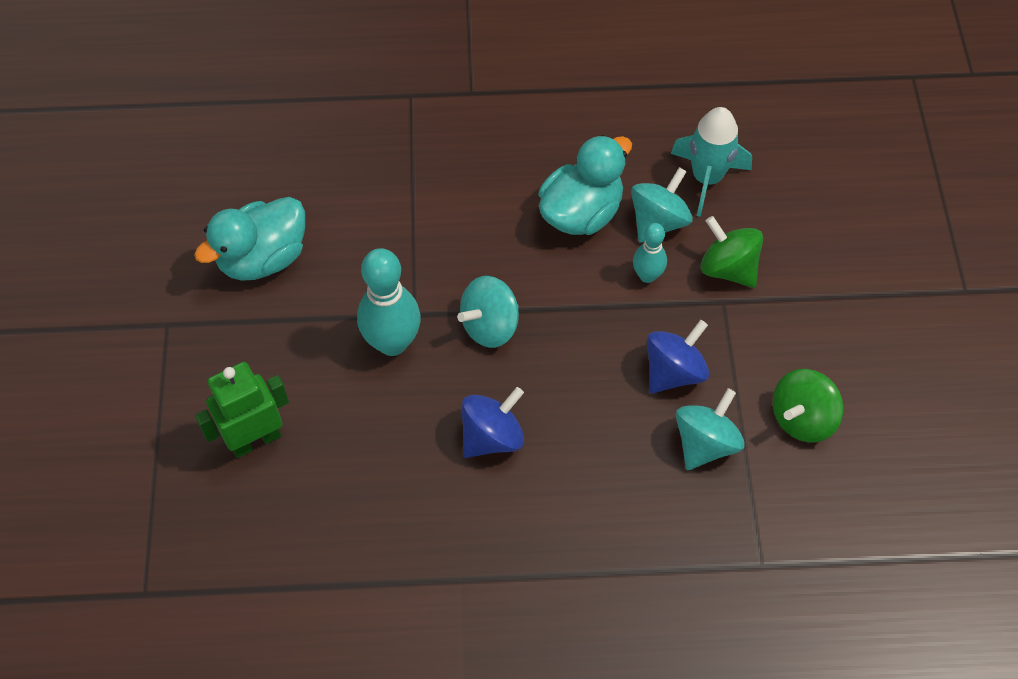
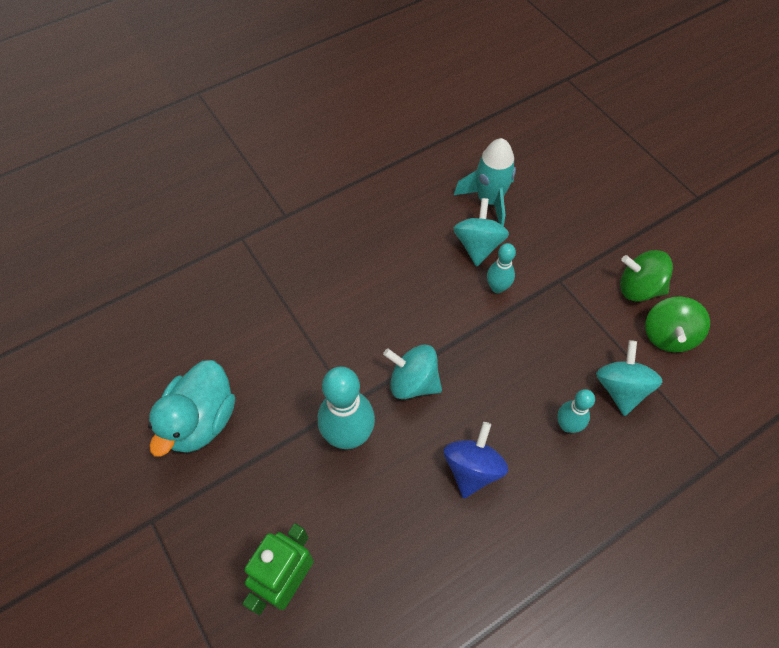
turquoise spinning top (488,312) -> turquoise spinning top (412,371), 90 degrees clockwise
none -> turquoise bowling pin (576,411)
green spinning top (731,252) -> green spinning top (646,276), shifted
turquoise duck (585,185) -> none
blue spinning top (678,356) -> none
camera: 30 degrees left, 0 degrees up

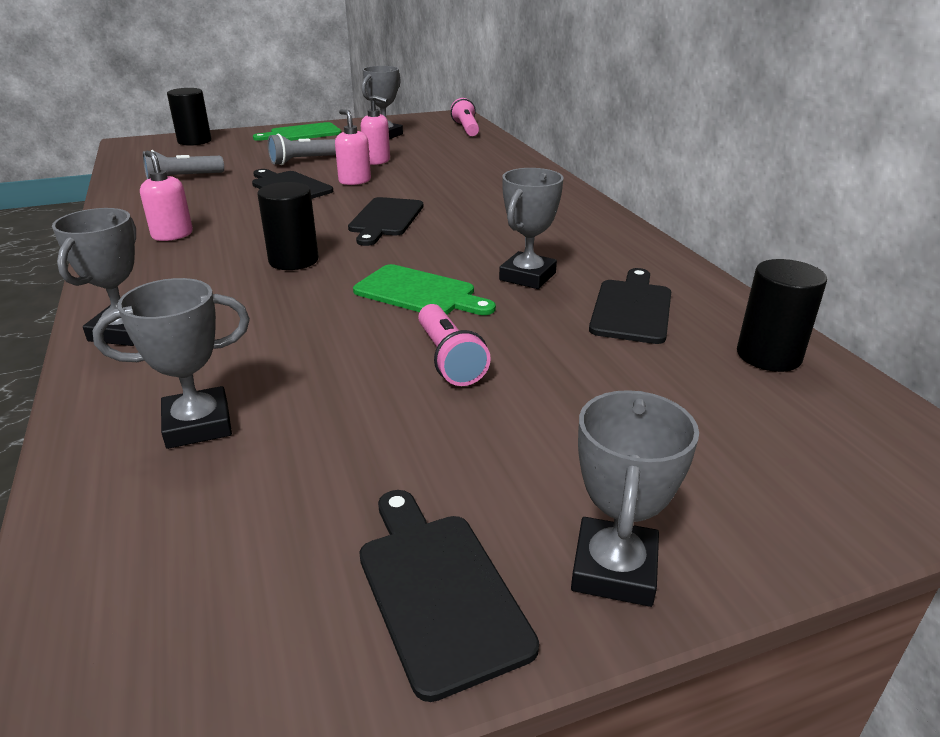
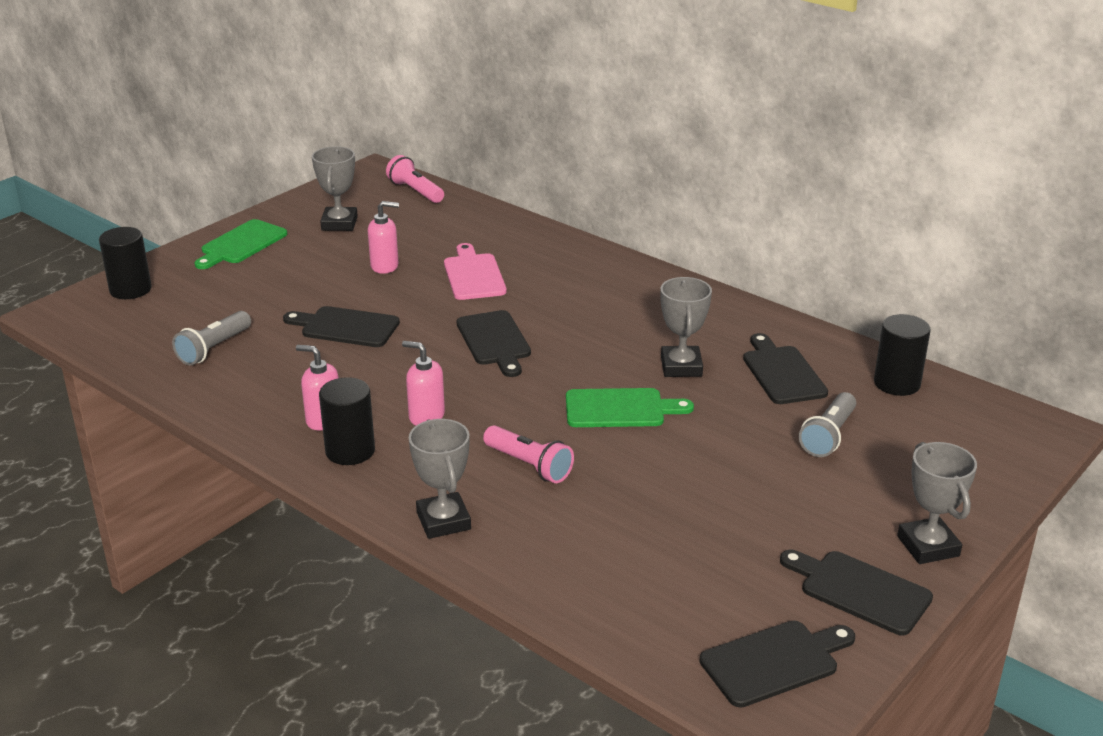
black cylinder (288,226) -> black cylinder (347,421), shifted
pink soap dispenser (353,147) -> pink soap dispenser (423,383), shifted
none -> pink cutting board (475,271)
pink flashlight (454,345) -> pink flashlight (528,454), shifted
none -> black cutting board (777,664)
grey flashlight (302,149) -> grey flashlight (827,424), shifted
grey trophy (171,363) -> none
camera: 30 degrees left, 0 degrees up

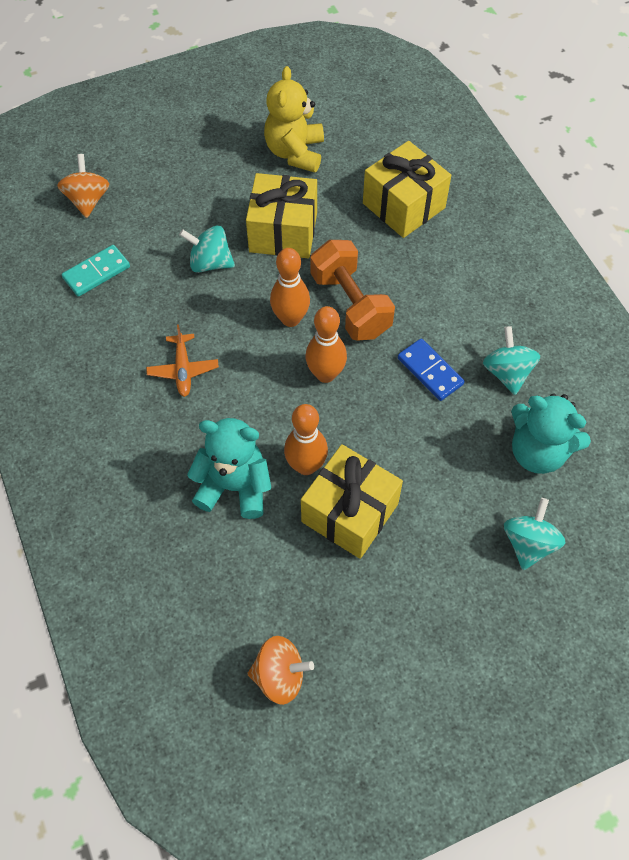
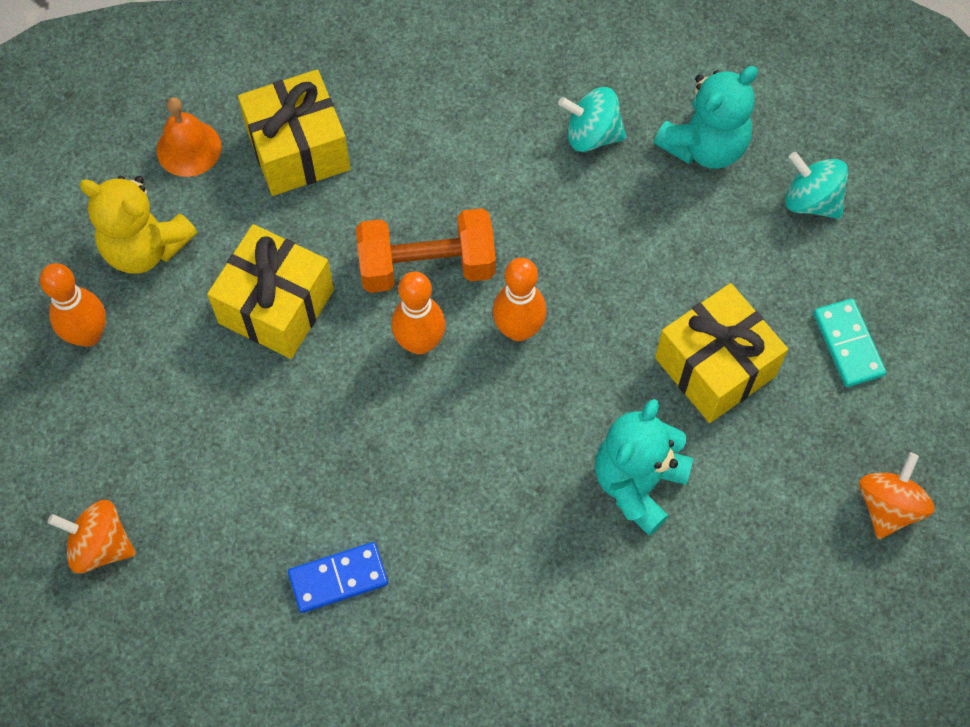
orange bowling pin (306,439) -> orange bowling pin (73,305), shifted
none -> orange bell (188,137)
blue domino (431,370) -> blue domino (338,577), shifted
turquoise domino (96,271) -> turquoise domino (850,342), shifted
orange plane (182,360) -> none
turquoise spinning top (207,249) -> none
camera: 70 degrees left, 5 degrees up

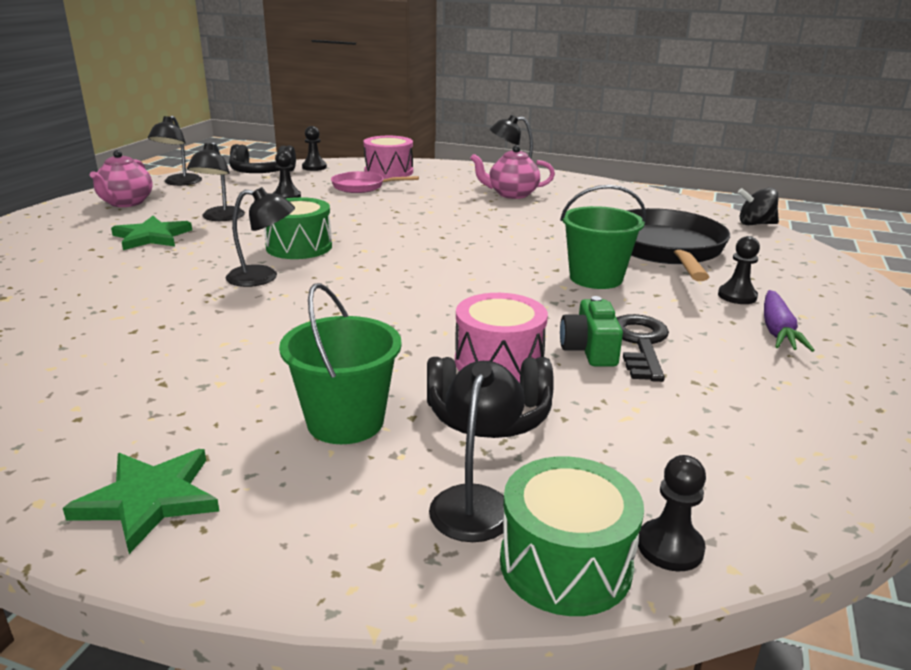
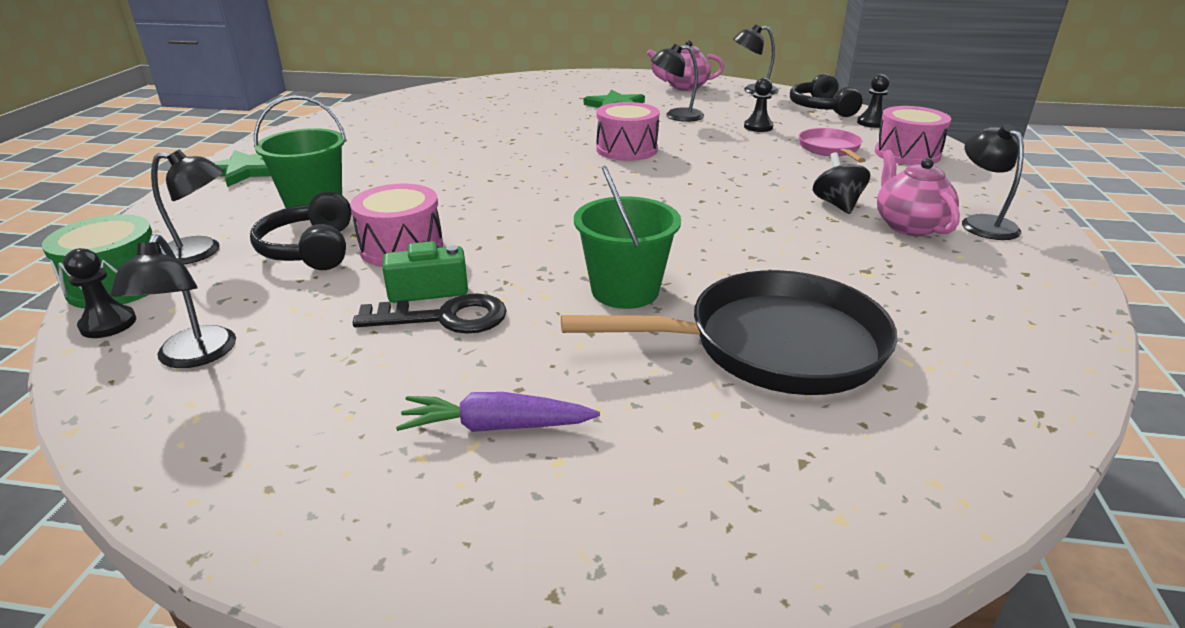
black lamp (260,237) -> black lamp (173,301), shifted
green drum (298,228) -> pink drum (627,131)
black spinning top (758,206) -> black spinning top (841,183), shifted
black pawn (739,270) -> none
camera: 80 degrees right, 5 degrees up

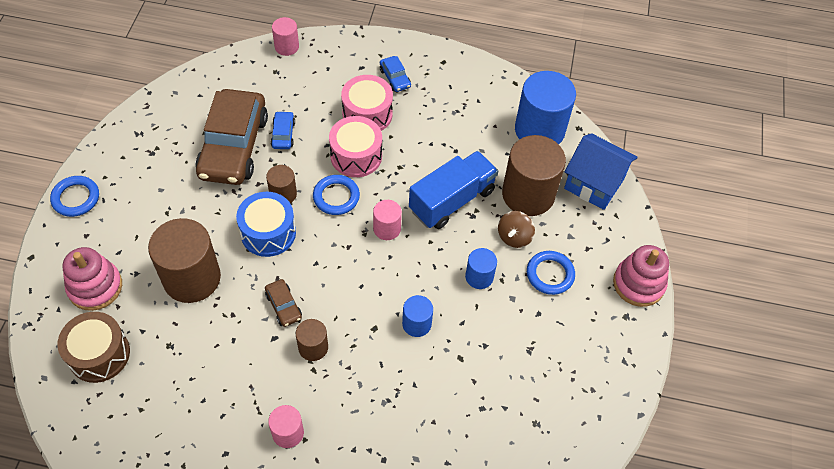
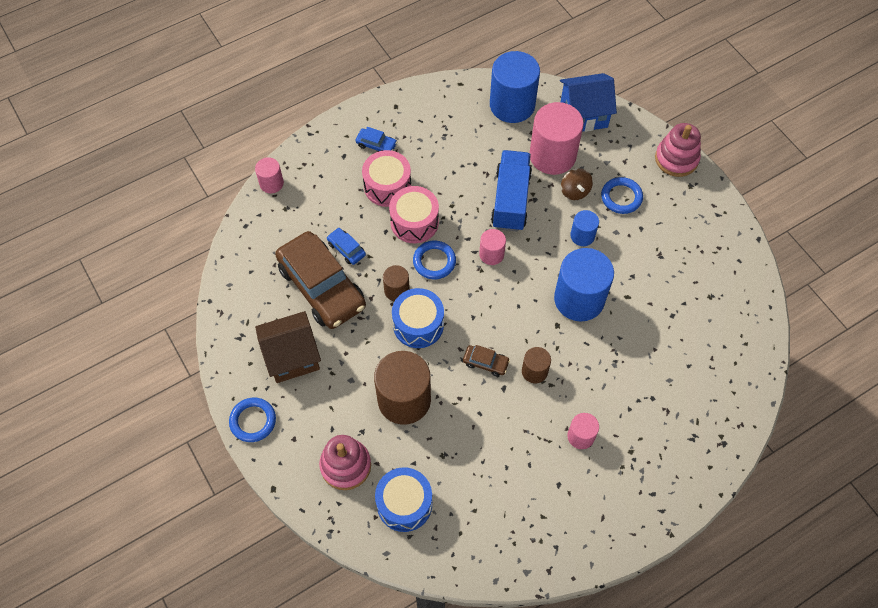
none -> brown house (288,347)
brown drum (94,347) -> blue drum (403,499)
brown cylinder (534,175) -> pink cylinder (556,138)
blue cylinder (417,316) -> blue cylinder (584,284), x1.99
camera: 40 degrees left, 5 degrees up

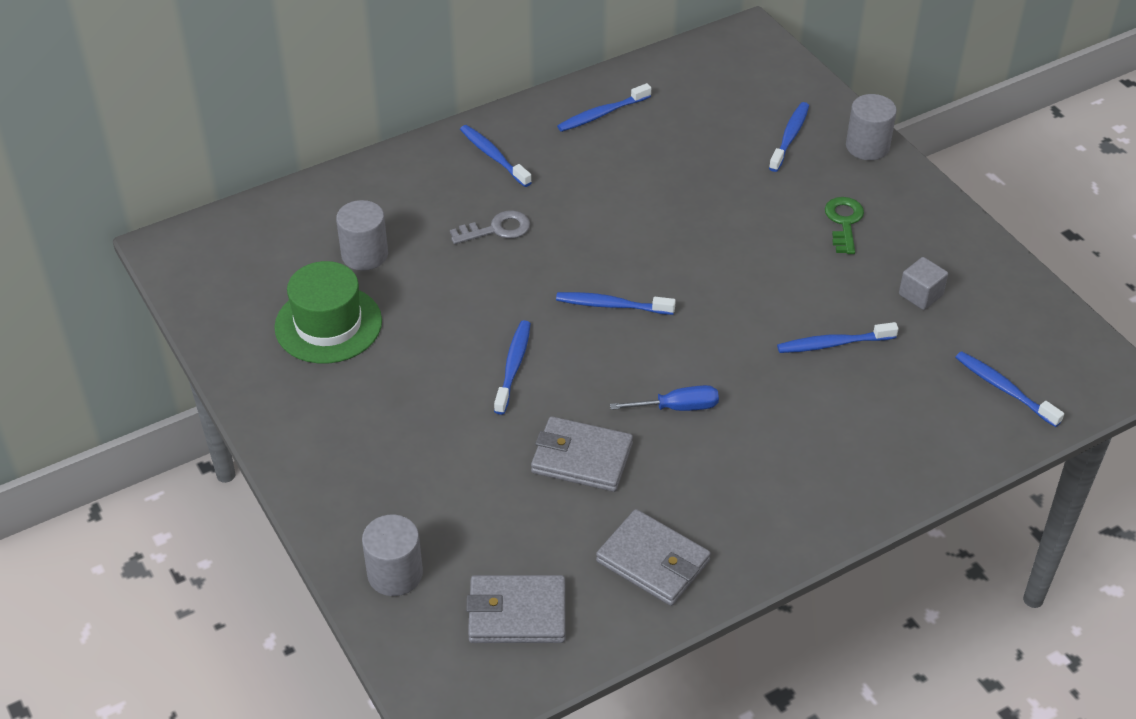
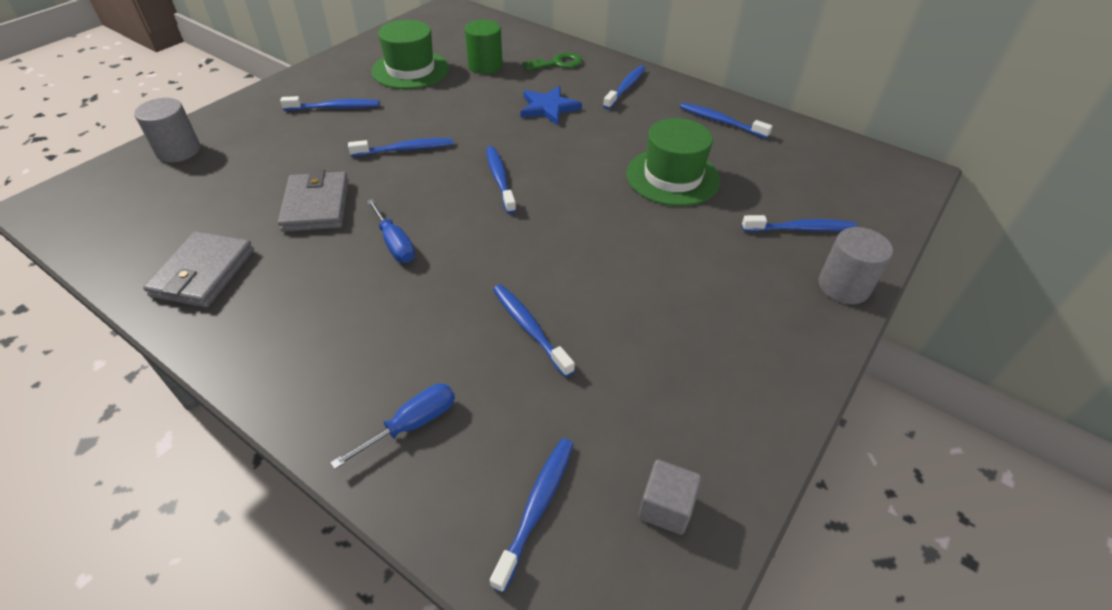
none -> blue toothbrush (330,103)
none -> blue screwdriver (392,426)
grey cylinder (362,235) -> green cylinder (484,47)
grey key (490,227) -> blue star (551,106)
green key (844,225) -> green key (552,61), shifted
none -> green hat (673,162)
grey cube (923,283) -> grey cube (669,497), shifted
grey wallet (515,609) -> none
camera: 65 degrees right, 0 degrees up

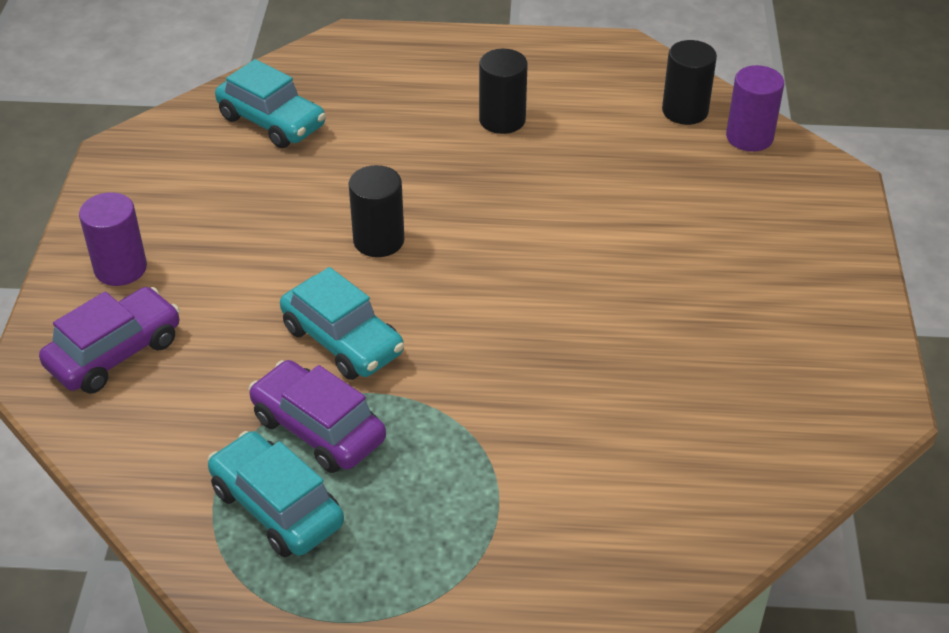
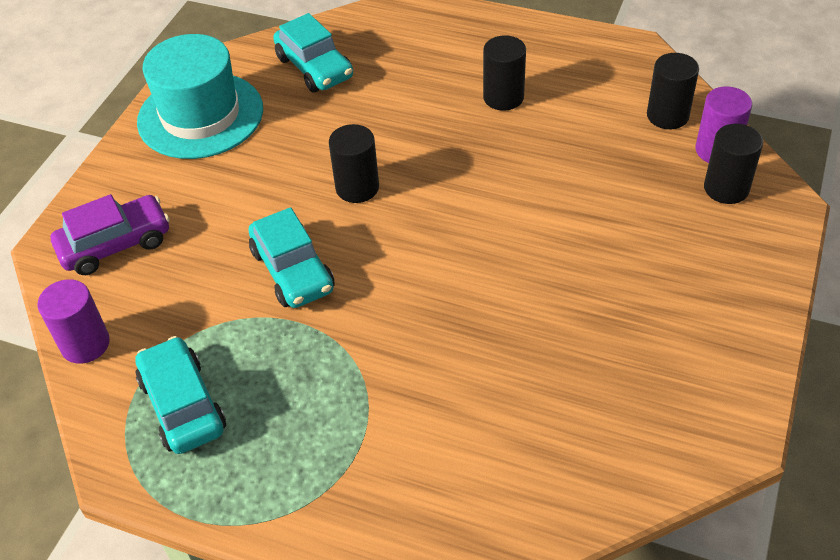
purple cylinder (113,239) -> purple cylinder (73,321), shifted
none -> turquoise hat (200,96)
none -> black cylinder (733,164)
purple car (317,416) -> none
camera: 20 degrees right, 5 degrees up

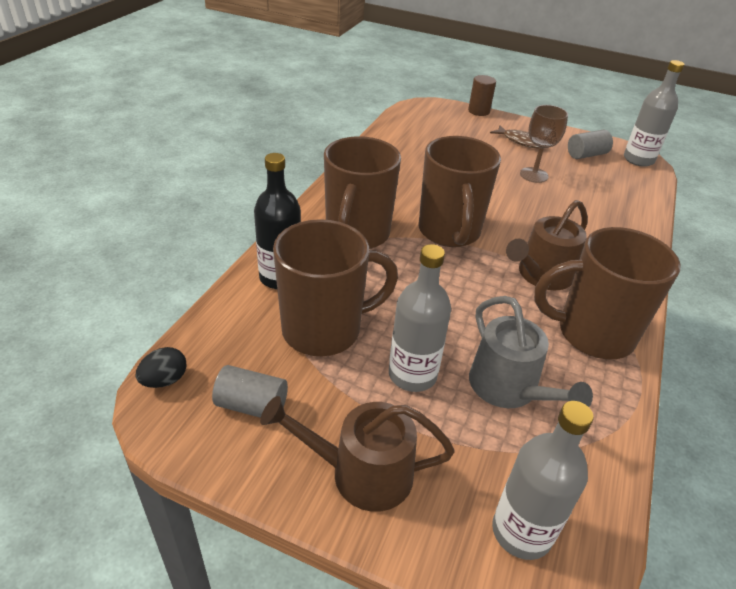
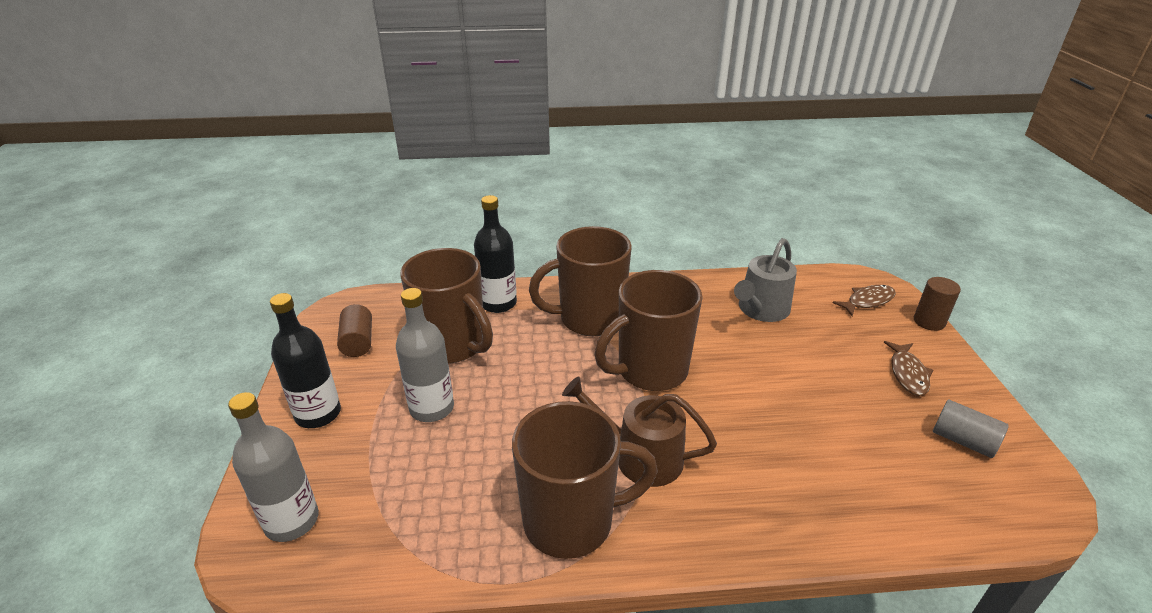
brown watering can (357,454) -> black bottle (305,360)
grey cylinder (250,391) -> brown cylinder (354,330)
brown mug (607,293) -> brown mug (585,480), 105 degrees clockwise
grey watering can (531,352) -> grey watering can (765,280), shifted
none -> brown fish (864,300)
black egg (161,367) -> none
brown goblet (544,144) -> none
grey bottle (654,113) -> none
camera: 65 degrees right, 5 degrees down

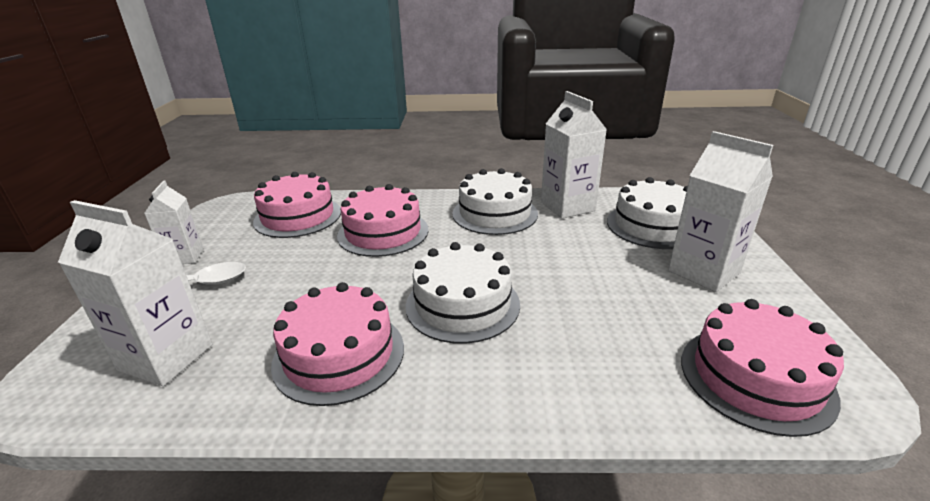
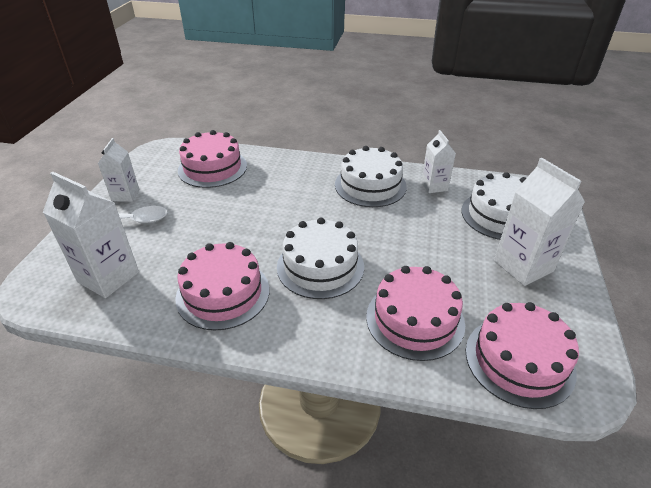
pink cake (382,220) -> pink cake (415,313), shifted
white carton (574,155) -> white carton (438,161), x0.61
camera: 10 degrees right, 10 degrees up

